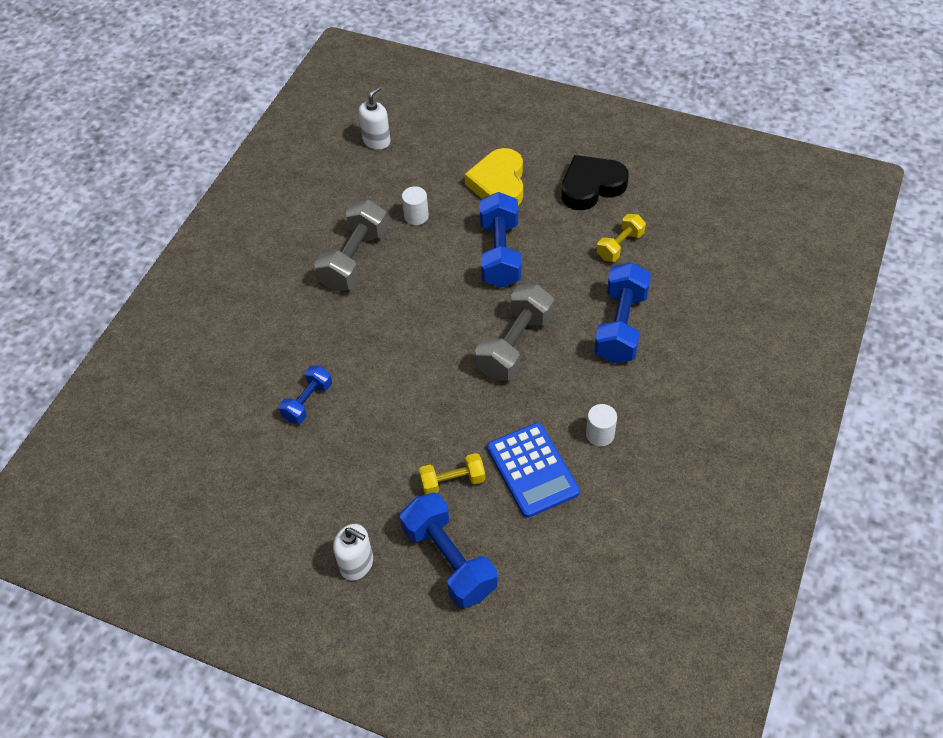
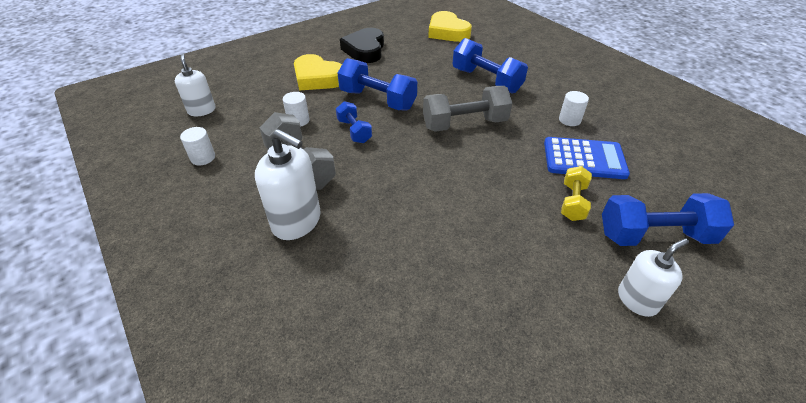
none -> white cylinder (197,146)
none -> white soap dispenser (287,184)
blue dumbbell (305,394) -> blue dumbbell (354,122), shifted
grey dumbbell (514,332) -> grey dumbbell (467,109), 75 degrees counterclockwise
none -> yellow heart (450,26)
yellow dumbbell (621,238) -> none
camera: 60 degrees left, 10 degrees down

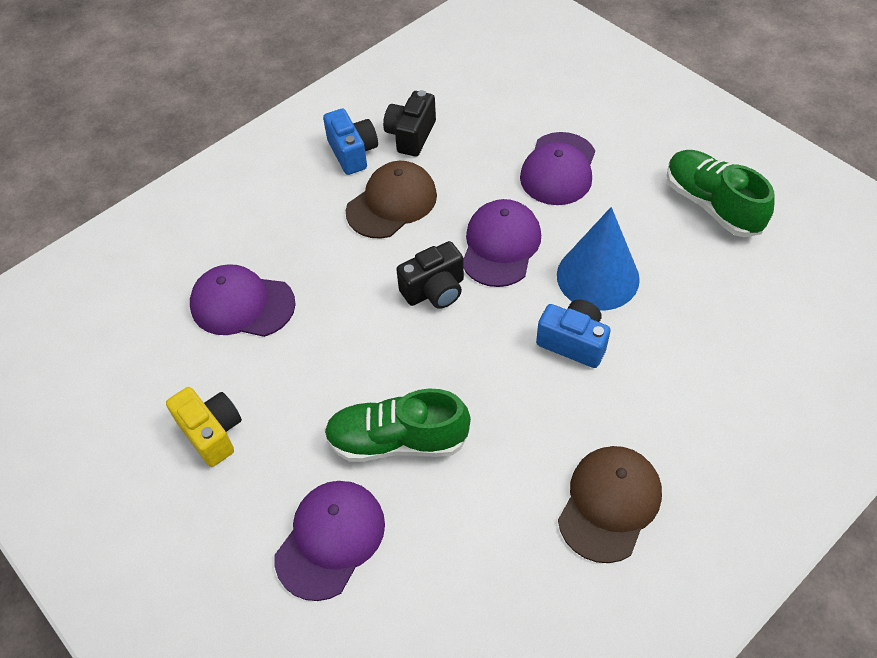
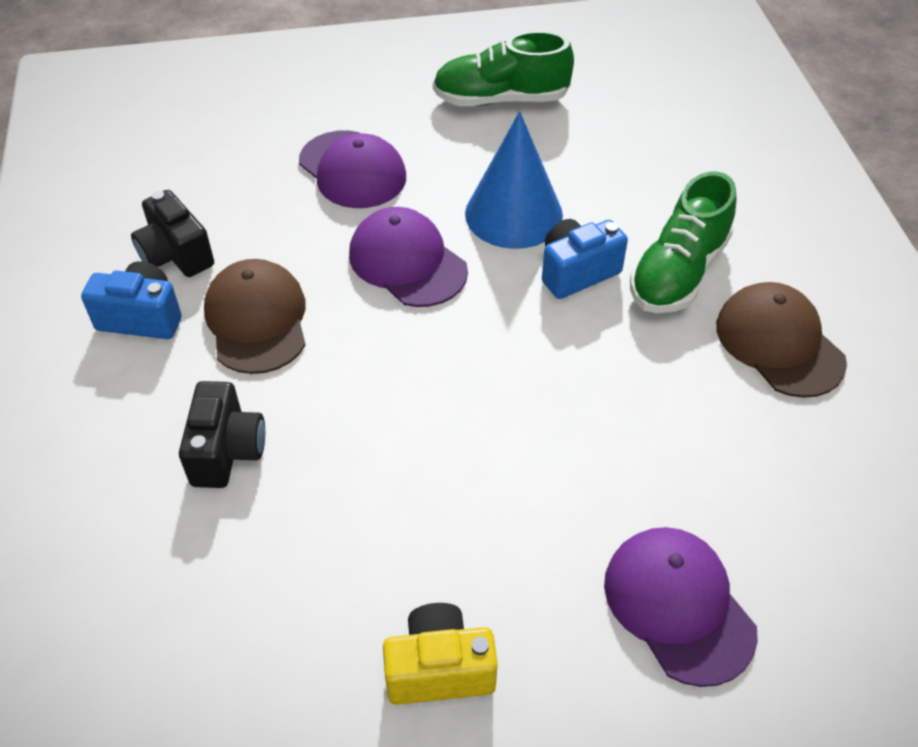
black camera (430,275) -> black camera (222,434), shifted
green shoe (397,425) -> green shoe (683,242), shifted
purple cap (243,300) -> none
camera: 60 degrees left, 5 degrees down

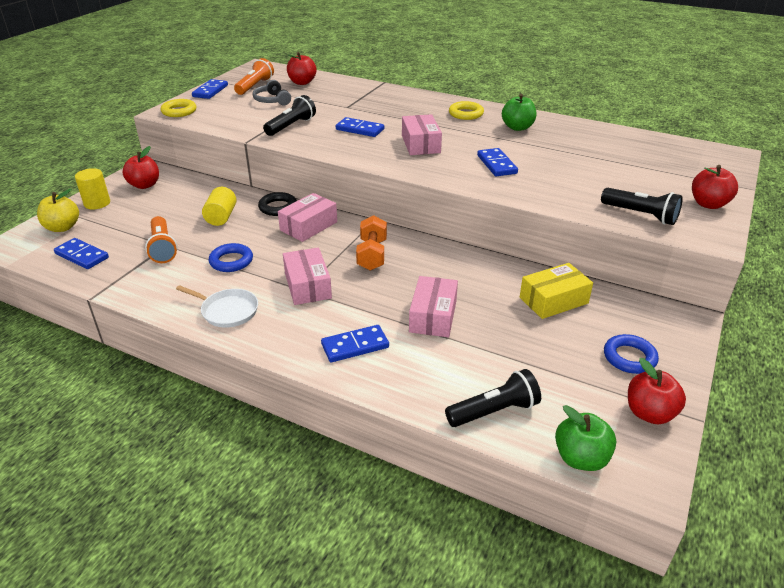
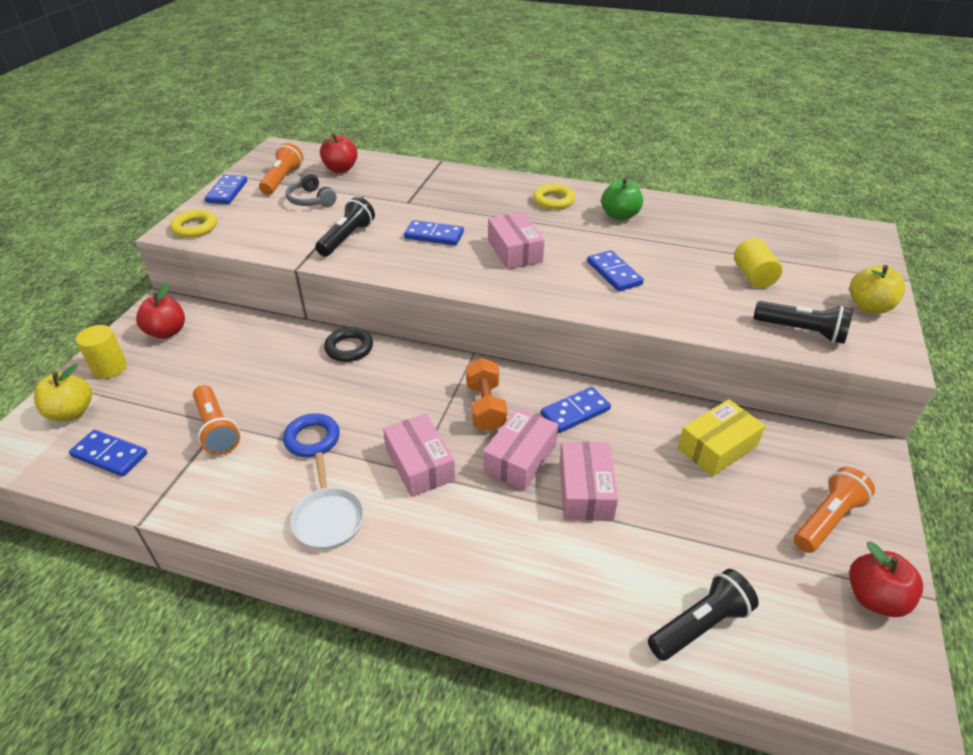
white pan (217,306) -> white pan (327,501), 60 degrees clockwise
pink box (307,217) -> pink box (520,449), shifted
blue domino (355,343) -> blue domino (576,410), shifted
yellow cylinder (219,206) -> yellow cylinder (758,263), shifted
blue ring (631,354) -> orange flashlight (834,510)
red apple (715,187) -> yellow apple (877,289)
green apple (585,438) -> none
camera: 10 degrees left, 5 degrees up

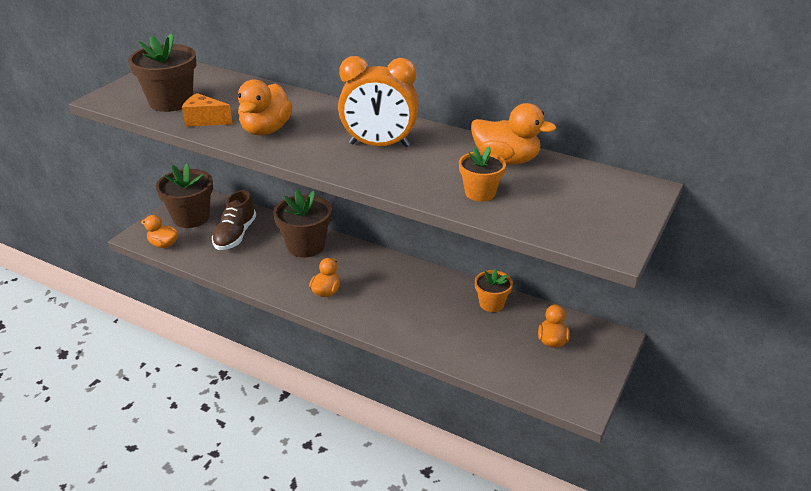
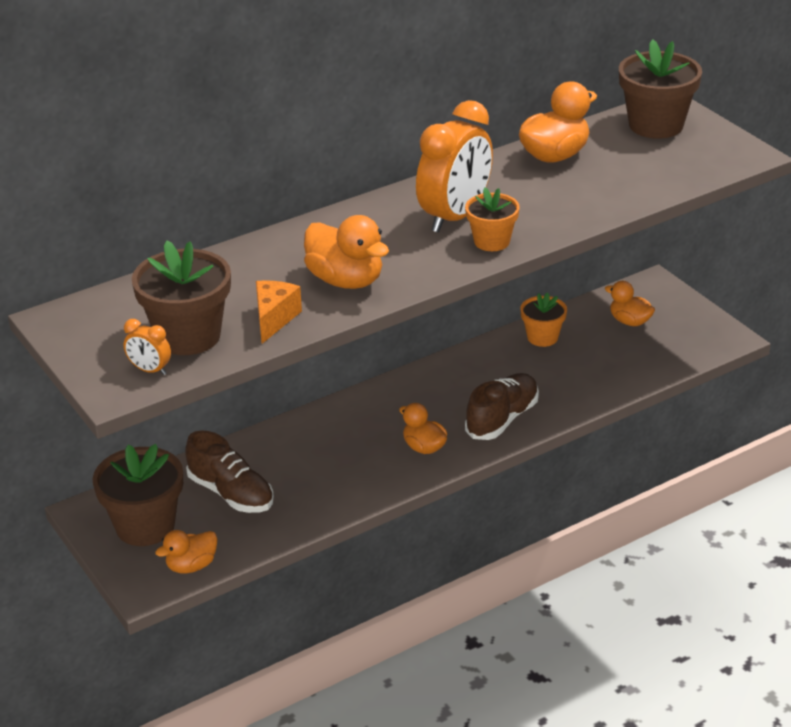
none -> orange clock (147,347)
orange cheese (207,110) -> orange cheese (279,312), 150 degrees clockwise
orange flower pot (482,174) -> orange flower pot (492,219), shifted
none -> brown shoe (502,406)
brown flower pot (302,223) -> brown flower pot (660,89), shifted
camera: 60 degrees left, 0 degrees up

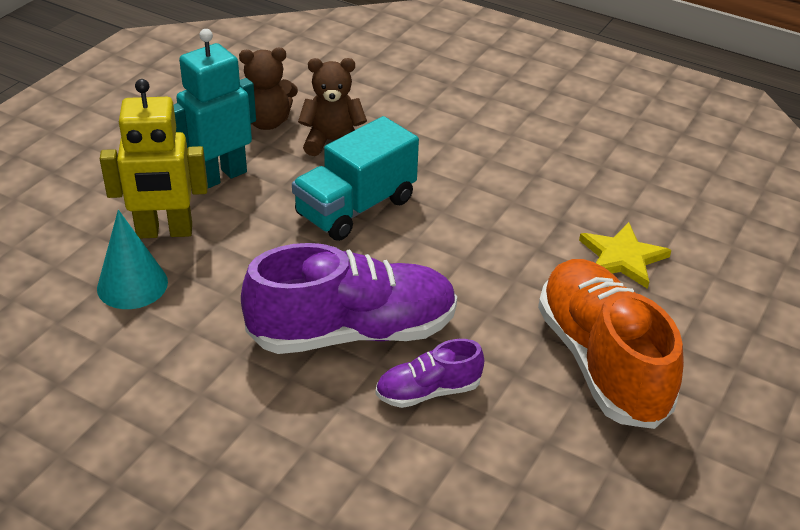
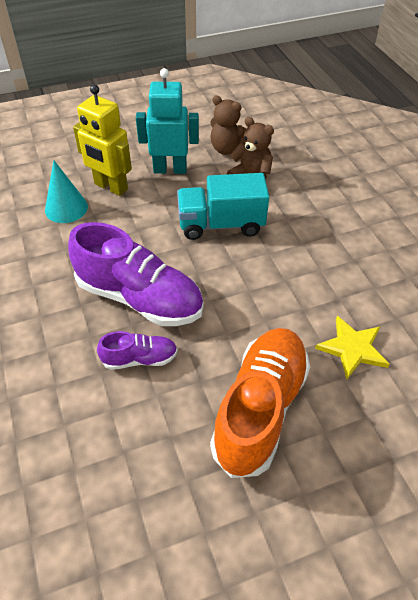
purple shoe (430,373) -> purple shoe (137,350), 150 degrees clockwise
camera: 40 degrees right, 10 degrees up

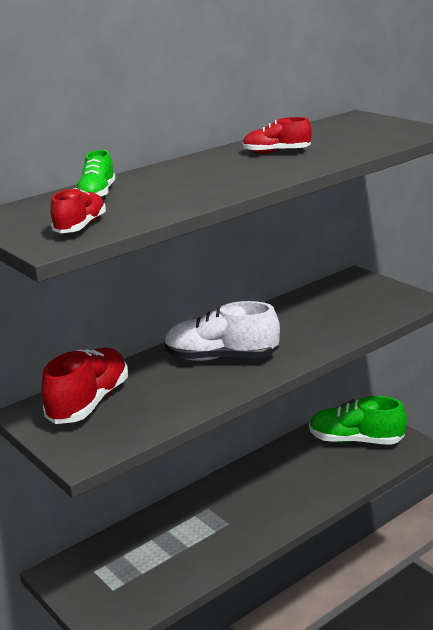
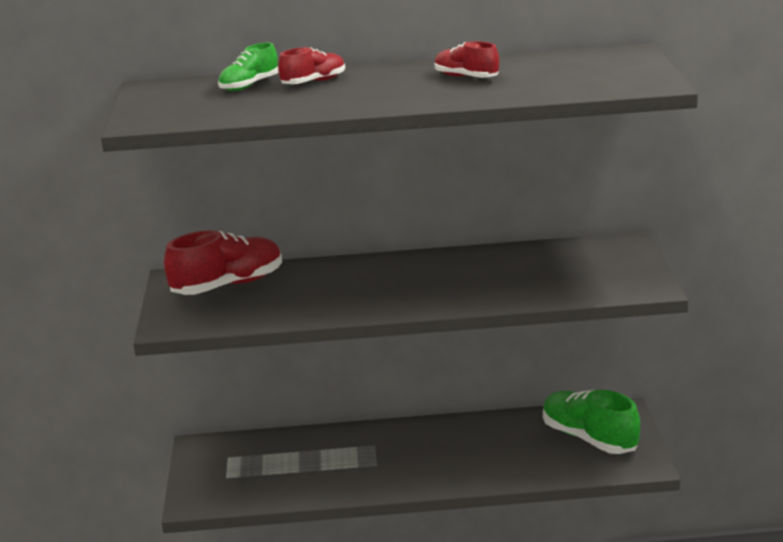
red shoe (78,210) -> red shoe (311,65), shifted
white shoe (222,331) -> none
camera: 35 degrees right, 0 degrees up

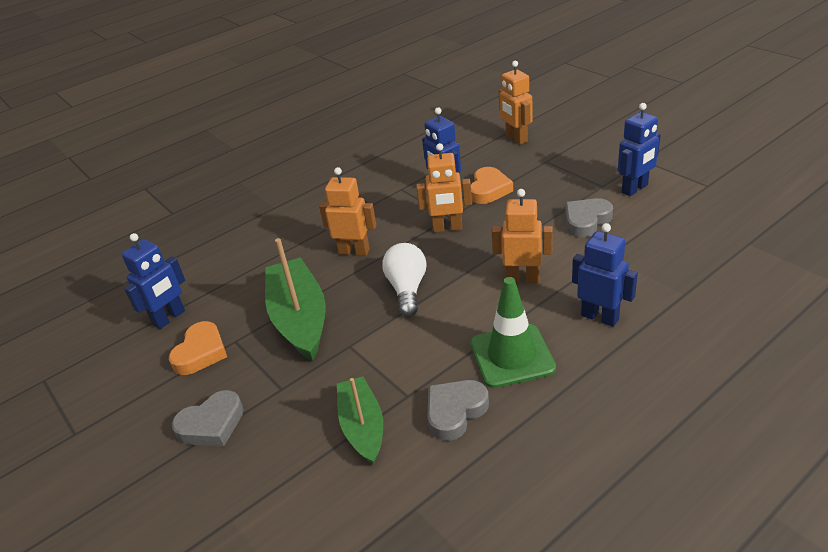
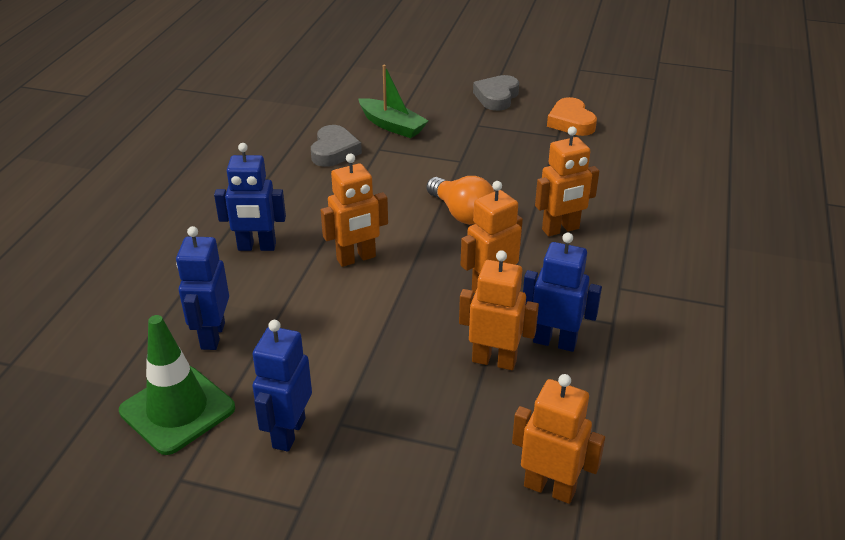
green traffic cone (513,332) -> green traffic cone (177,385), shifted
blue robot (153,281) -> blue robot (202,288), shifted
white light bulb (404,280) -> orange light bulb (460,200)
orange heart (492,185) -> orange robot (499,310)
green boat (295,299) -> none
grey heart (589,217) -> none
camera: 140 degrees right, 0 degrees up

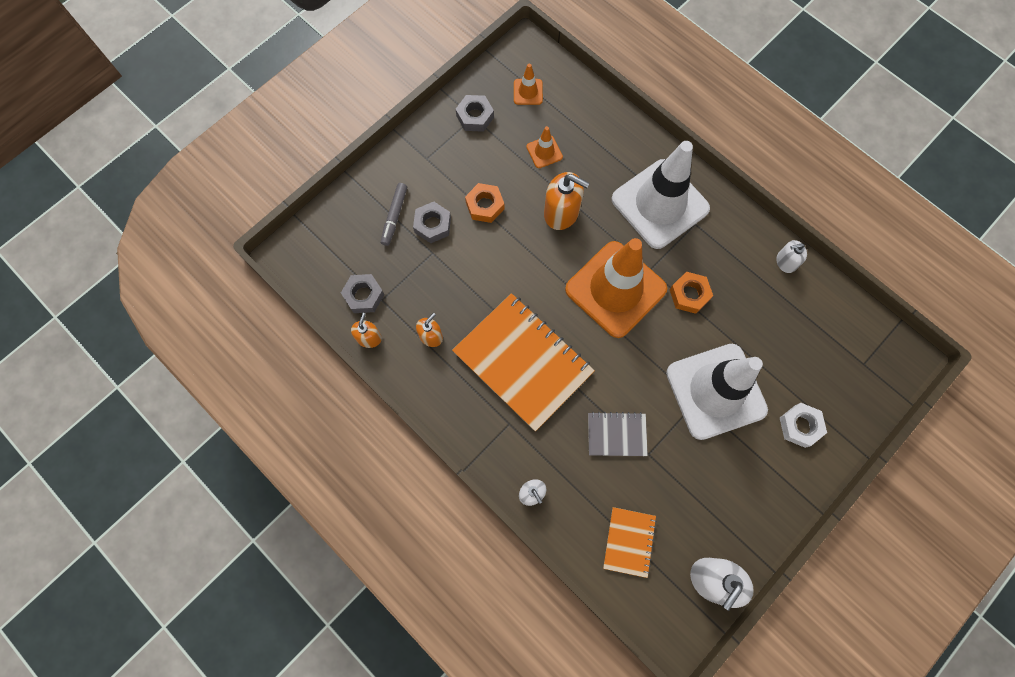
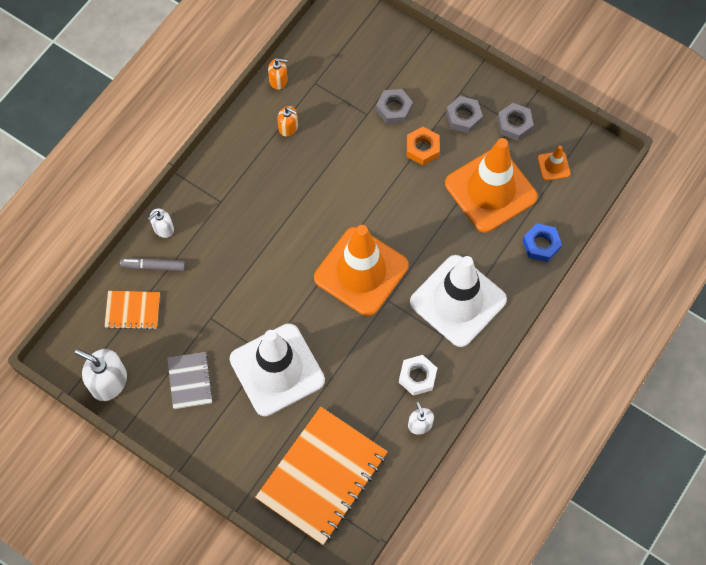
grey marker (394,214) -> grey marker (153,264), shifted
grey notebook (618,434) -> grey notebook (190,380), shifted
orange notebook (523,362) -> orange notebook (321,476), shifted
white nut (803,425) -> white nut (418,375), shifted
orange traffic cone (544,147) -> orange traffic cone (491,185), x2.48
grey nut (362,293) -> grey nut (464,114), shifted
none -> blue nut (542,242)
orange soap dispenser (566,201) -> none
orange nut (691,293) -> none
camera: 80 degrees right, 5 degrees down

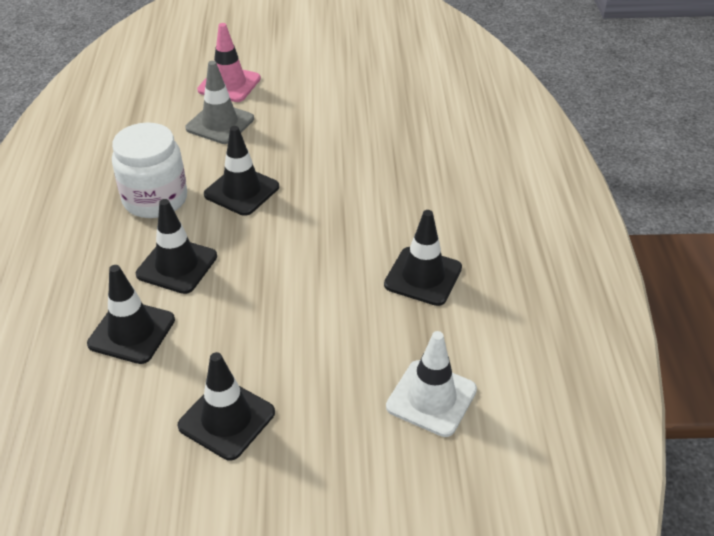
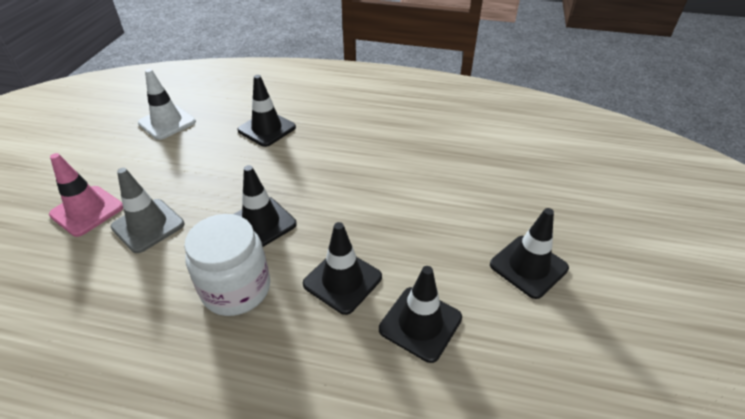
white traffic cone (431,384) -> white traffic cone (167,104), shifted
black traffic cone (423,258) -> black traffic cone (266,111), shifted
camera: 75 degrees left, 0 degrees up

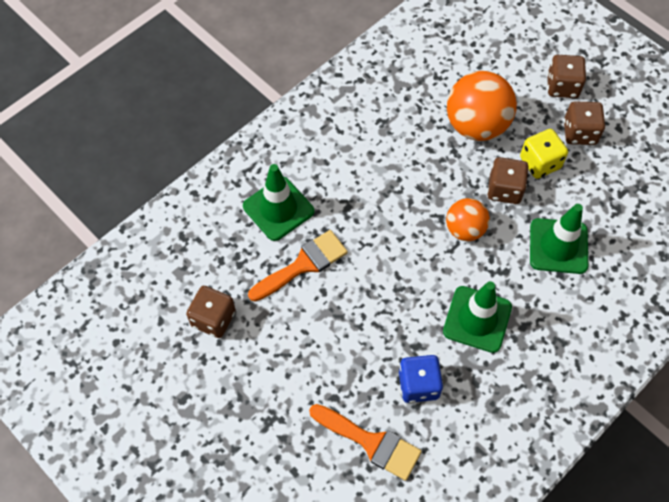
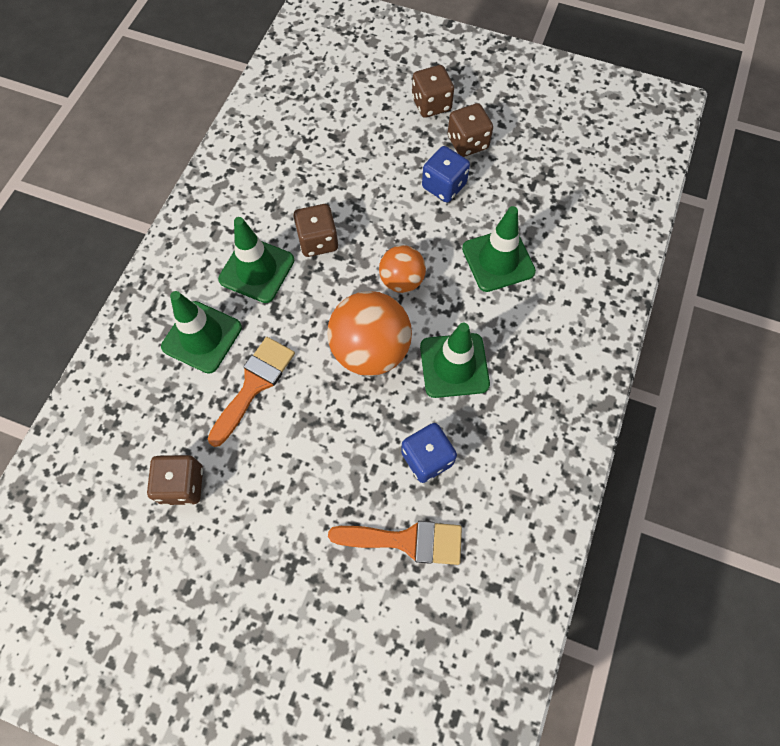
none -> green traffic cone (256,260)
brown dice (508,180) -> brown dice (315,230), shifted
orange ball (482,106) -> orange ball (369,333), shifted
yellow dice (544,154) -> blue dice (446,174)
camera: 25 degrees left, 5 degrees up

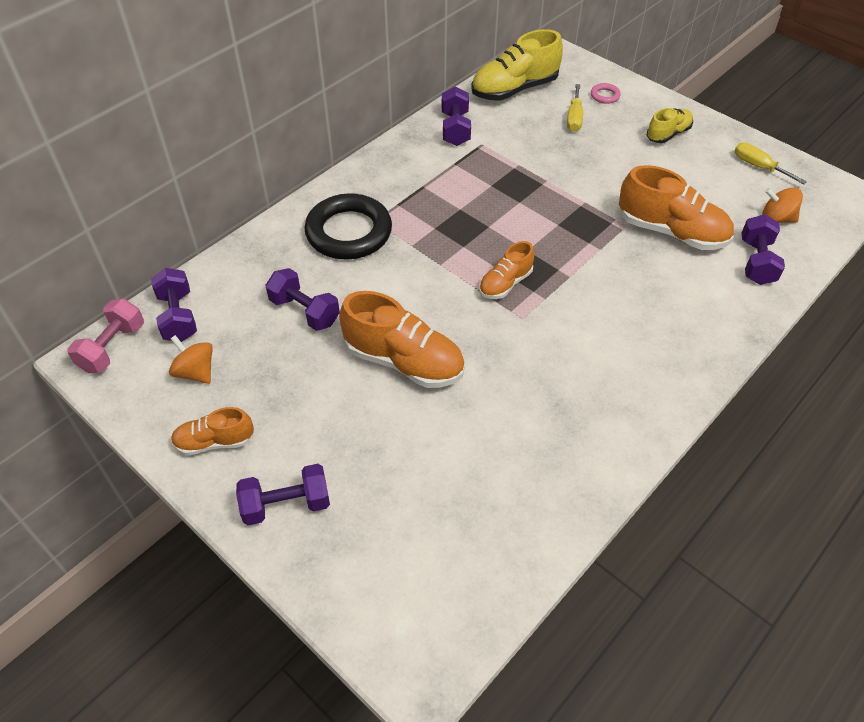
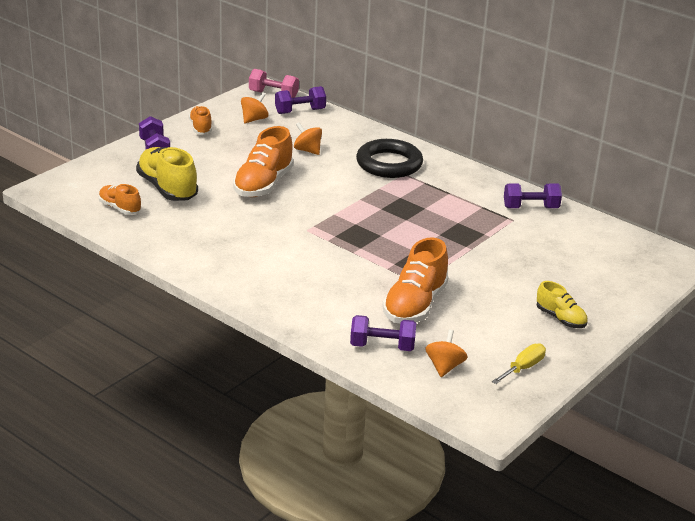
orange shoe (507,270) -> orange shoe (120,199), shifted
yellow shoe (517,65) -> yellow shoe (167,174), shifted
purple dumbbell (302,299) -> orange spinning top (308,138)
yellow screwdriver (575,108) -> none
pink ring (606,93) -> none
camera: 85 degrees right, 20 degrees down

